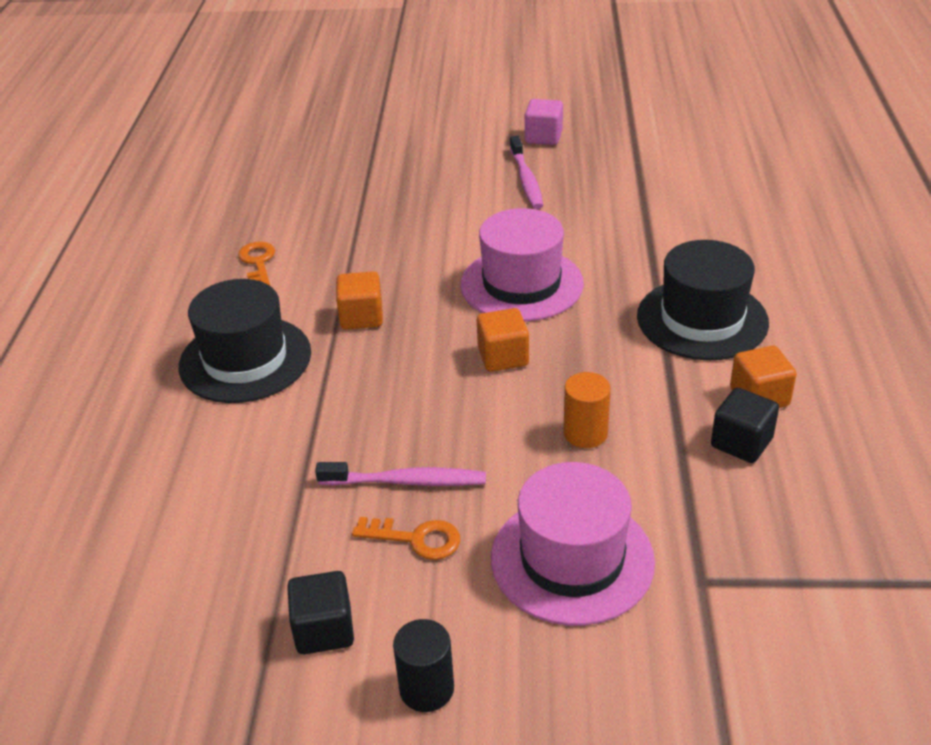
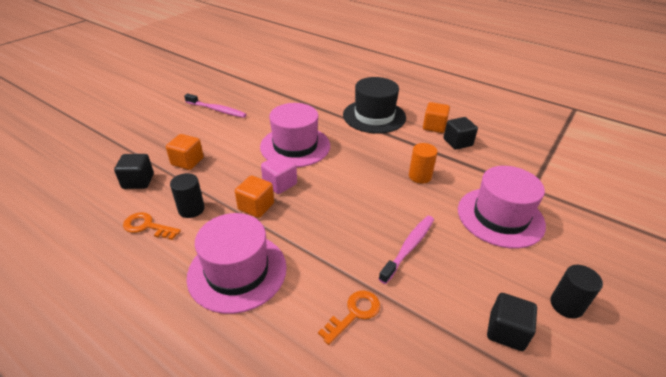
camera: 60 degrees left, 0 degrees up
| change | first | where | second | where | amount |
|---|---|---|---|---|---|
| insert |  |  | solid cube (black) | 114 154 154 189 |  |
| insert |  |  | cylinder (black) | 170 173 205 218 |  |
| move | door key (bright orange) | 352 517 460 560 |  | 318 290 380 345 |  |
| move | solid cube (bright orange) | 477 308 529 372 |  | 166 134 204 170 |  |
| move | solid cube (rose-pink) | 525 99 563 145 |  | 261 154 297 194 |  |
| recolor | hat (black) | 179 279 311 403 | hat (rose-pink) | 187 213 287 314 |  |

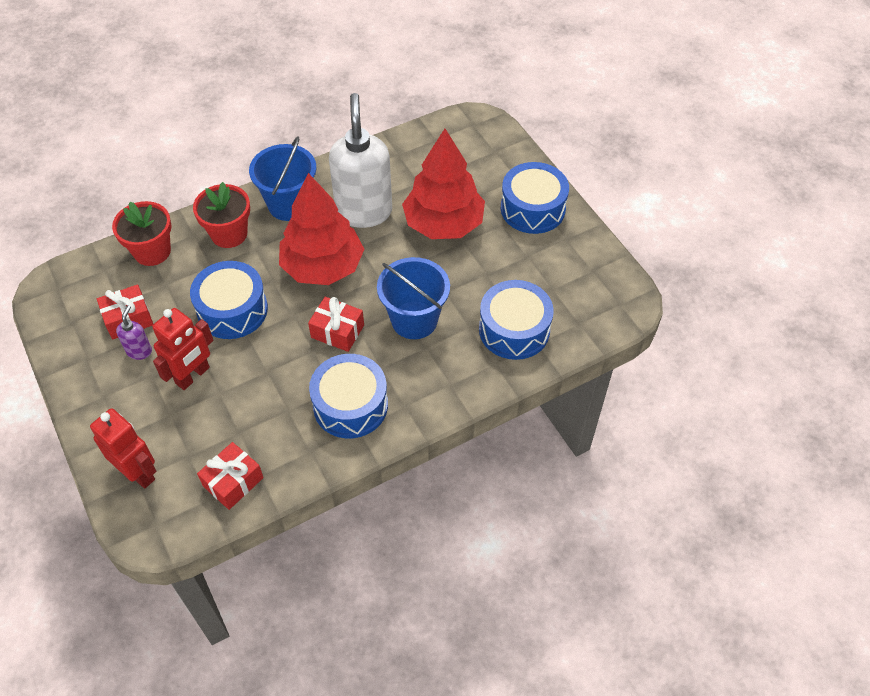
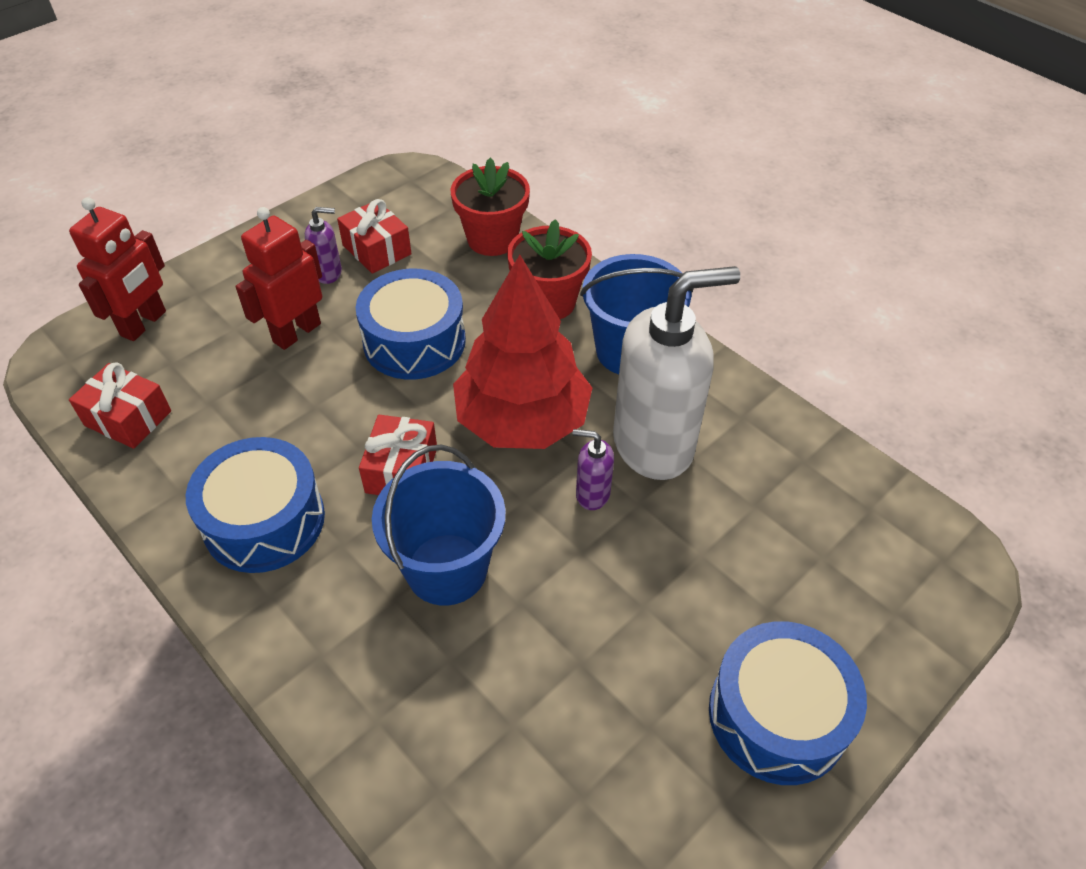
camera: 75 degrees right, 5 degrees down
| change | first | where | second | where | amount |
|---|---|---|---|---|---|
| delete | toy tree (scarlet) | 402 129 485 239 |  |  |  |
| delete | snare drum (cobalt) | 479 280 554 360 |  |  |  |
| insert |  |  | pump bottle (royal purple) | 573 429 614 510 |  |
| rotate | toy robot (scarlet) | 152 308 213 390 |  | 235 207 322 350 | 105 degrees clockwise |

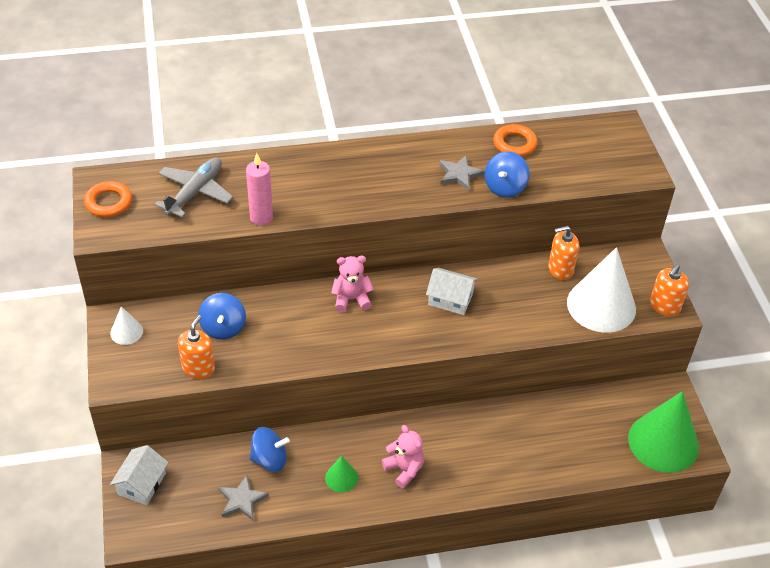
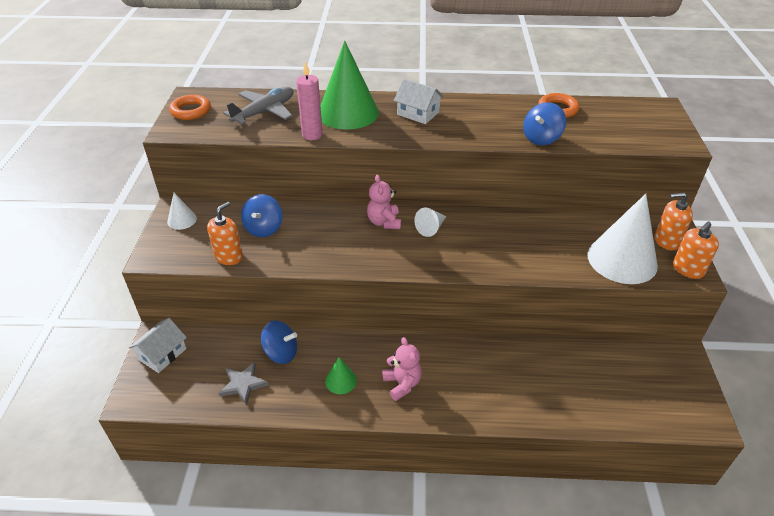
camera: 15 degrees right, 5 degrees down
| change | first | where | second | where | amount |
|---|---|---|---|---|---|
| delete | star (gray) | 439 155 485 191 |  |  |  |
| insert |  |  | cone shape (pure white) | 414 208 446 237 |  |
| move | house (pure white) | 426 268 478 315 |  | 394 79 444 124 |  |
| move | pump bottle (bright orange) | 548 226 579 280 |  | 655 193 693 250 |  |
| move | cone shape (leaf-green) | 628 391 699 473 |  | 320 41 379 130 |  |
| rotate | teddy bear (rose-pink) | 331 256 374 312 |  | 367 175 401 229 | 105 degrees counterclockwise |

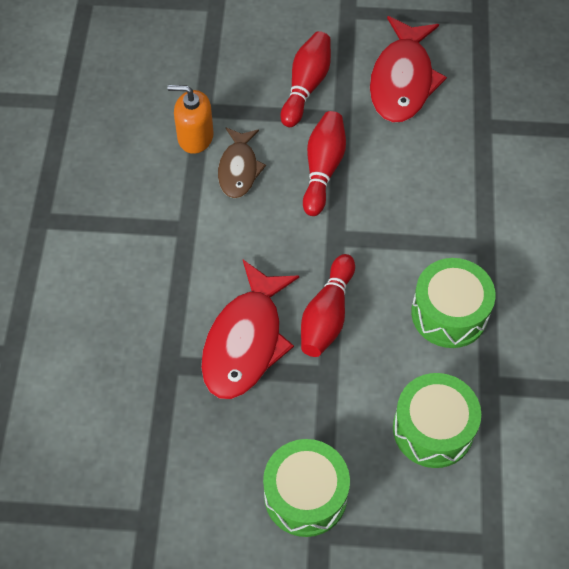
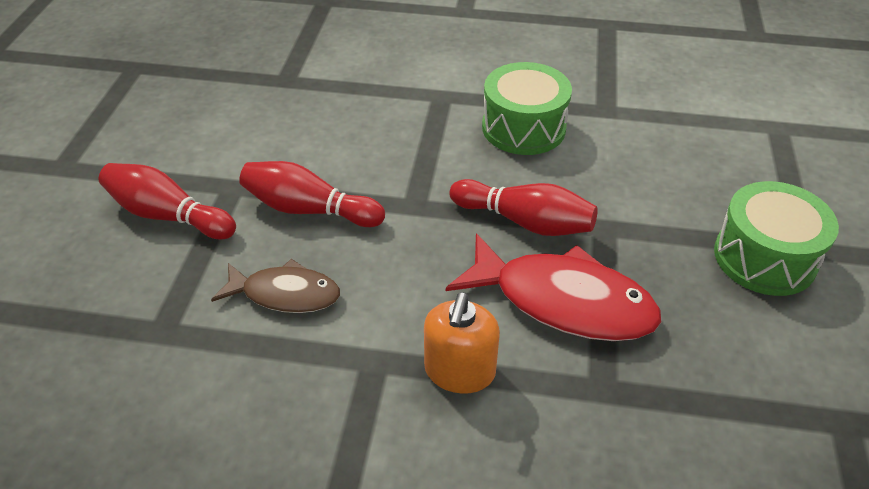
camera: 85 degrees left, 15 degrees down
| change | first | where | second | where | amount |
|---|---|---|---|---|---|
| delete | toy fish (scarlet) | 370 16 447 122 |  |  |  |
| delete | snare drum (leaf-green) | 393 373 481 468 |  |  |  |
| move | pump bottle (bright orange) | 167 85 214 154 |  | 424 292 500 394 |  |

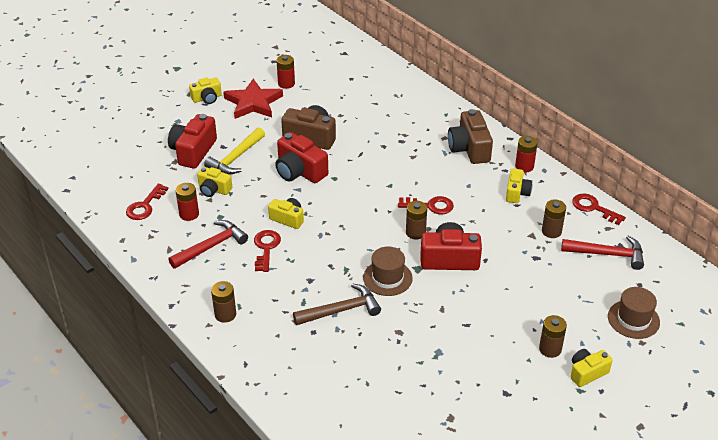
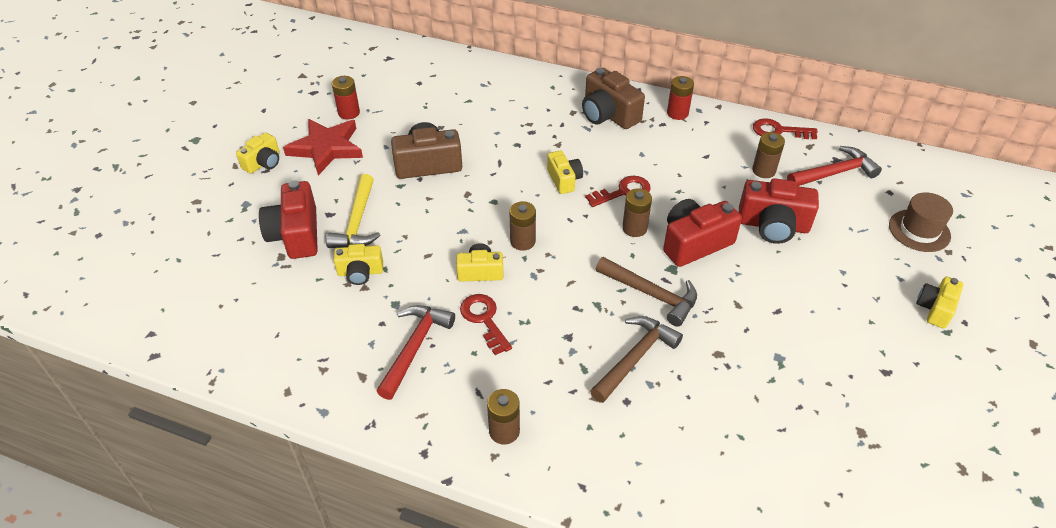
camera: 30 degrees left, 5 degrees up
| change | first | where | second | where | amount |
|---|---|---|---|---|---|
| delete | door key (scarlet) | 126 184 169 220 |  |  |  |
| delete | power cell (scarlet) | 175 183 199 221 |  |  |  |
| move | photo camera (scarlet) | 275 132 328 183 |  | 739 178 819 244 |  |
| move | photo camera (yellow) | 506 168 532 203 |  | 547 151 583 194 |  |
| move | power cell (brown) | 539 315 567 358 |  | 509 201 536 251 |  |
| replace | hat (brown) | 363 246 413 296 | carpenter's hammer (brown) | 596 257 697 327 |  |

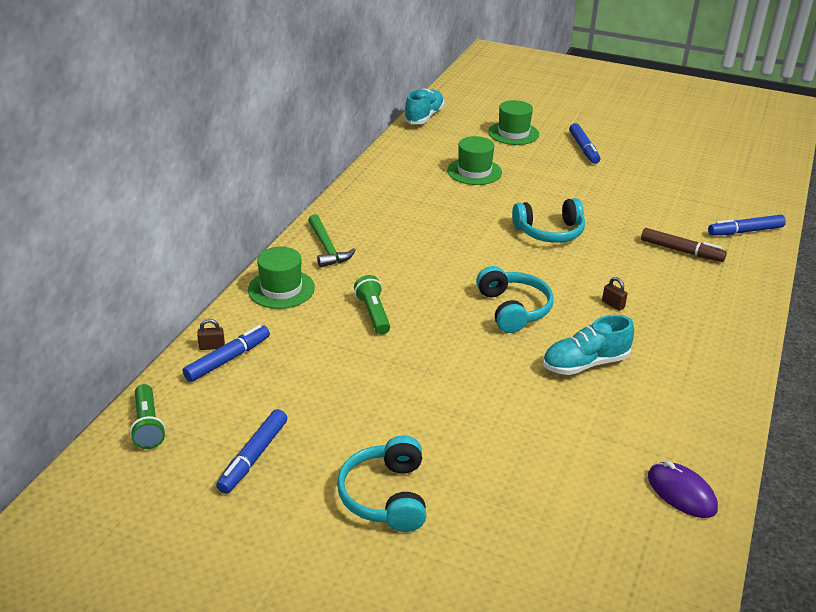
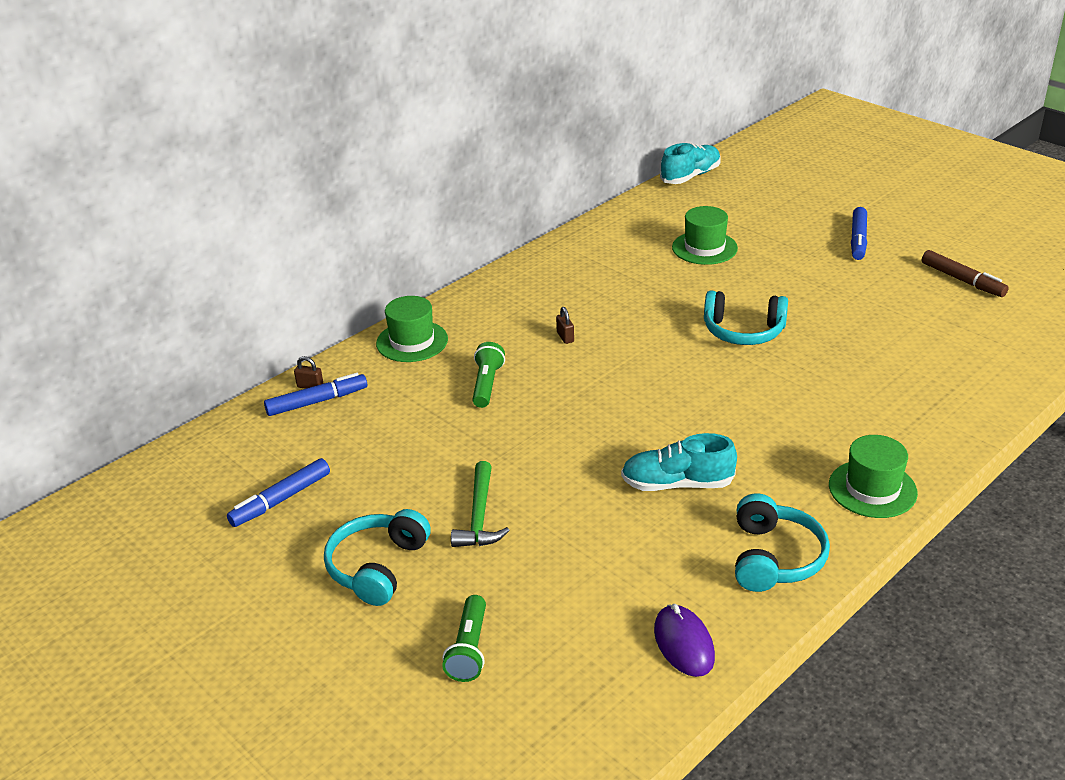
camera: 25 degrees right, 0 degrees up
| change | first | where | second | where | amount |
|---|---|---|---|---|---|
| delete | marker (cobalt) | 708 215 786 236 |  |  |  |
| move | flashlight (leaf-green) | 130 384 166 449 |  | 442 595 486 682 |  |
| move | carpenter's hammer (leaf-green) | 308 214 356 268 |  | 451 461 510 547 |  |
| move | headset (teal) | 476 266 554 333 |  | 735 493 830 592 |  |
| move | hat (leaf-green) | 488 100 539 145 |  | 829 435 918 518 |  |
| move | padlock (brown) | 602 277 627 311 |  | 556 307 574 344 |  |
| move | marker (brown) | 641 228 727 262 |  | 922 250 1009 297 |  |

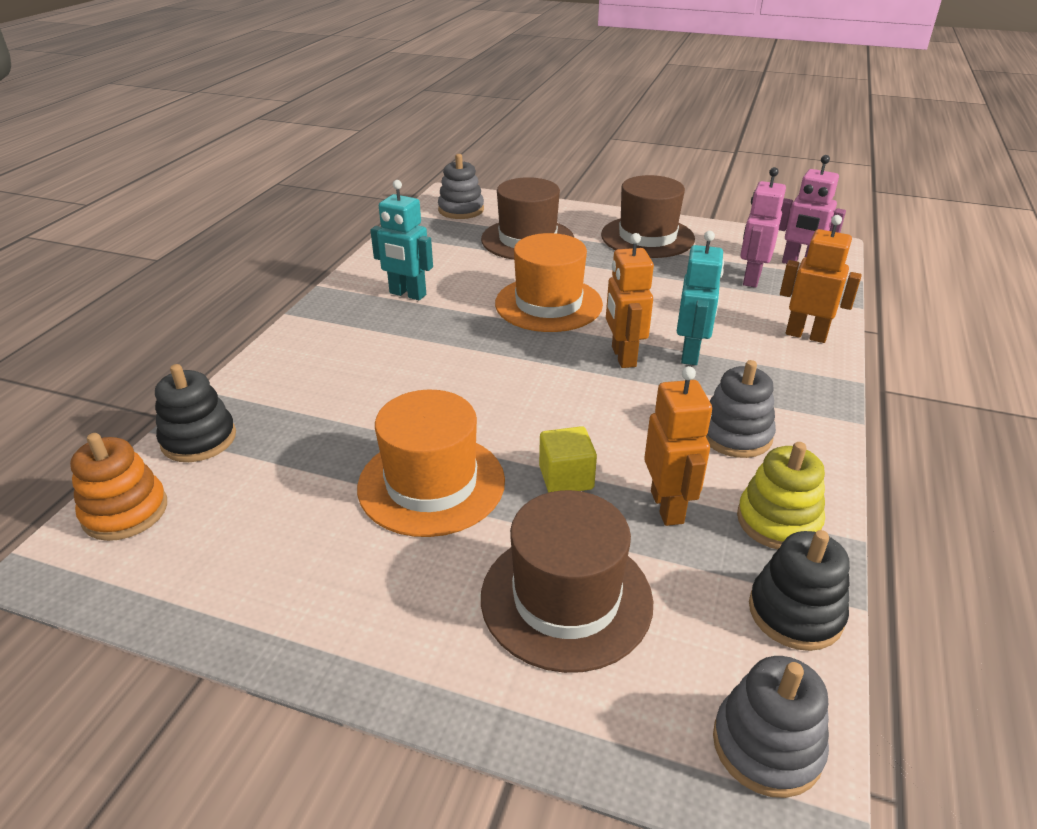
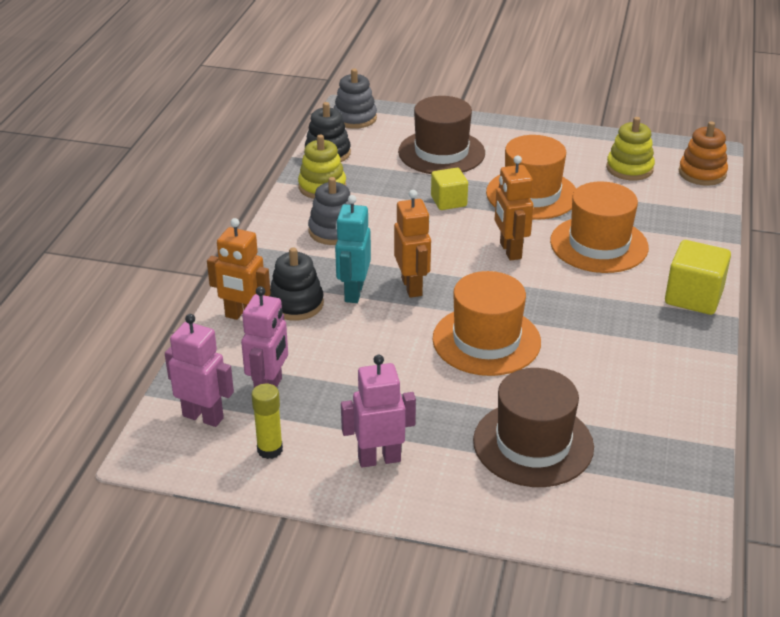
camera: 175 degrees right, 0 degrees up
| change | first | where | second | where | amount |
|---|---|---|---|---|---|
| delete | toy robot (teal) | 370 180 433 300 |  |  |  |
| delete | stacking rings (gray) | 438 154 484 219 |  |  |  |
| insert |  |  | glue stick (yellow) | 251 384 283 459 |  |
| insert |  |  | hat (bright orange) | 550 182 649 273 |  |
| insert |  |  | stacking rings (yellow) | 606 117 655 181 |  |
| insert |  |  | solid cube (yellow) | 665 240 731 315 |  |
| move | stacking rings (black) | 155 364 236 462 |  | 270 247 324 321 |  |
| move | toy robot (bright orange) | 644 366 712 526 |  | 495 156 533 261 |  |
| replace | hat (brown) | 601 175 695 258 | toy robot (rose-pink) | 341 355 416 468 |  |

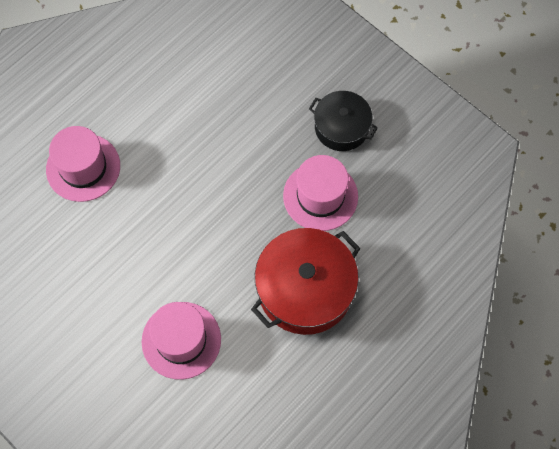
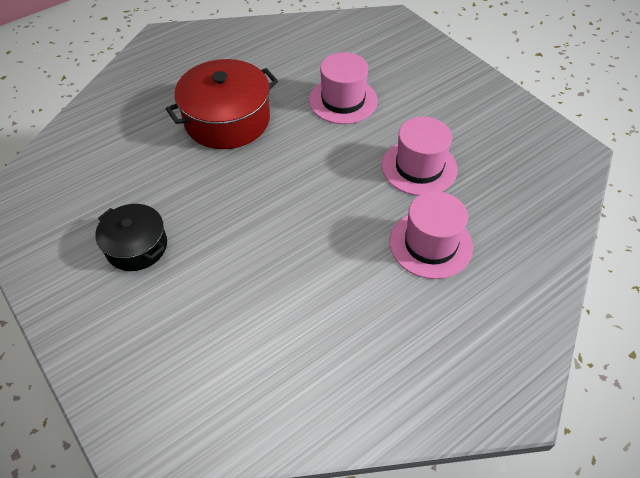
camera: 170 degrees left, 15 degrees down
| change | first | where | second | where | amount |
|---|---|---|---|---|---|
| move | hat (rose-pink) | 283 155 358 231 |  | 382 117 458 196 |  |

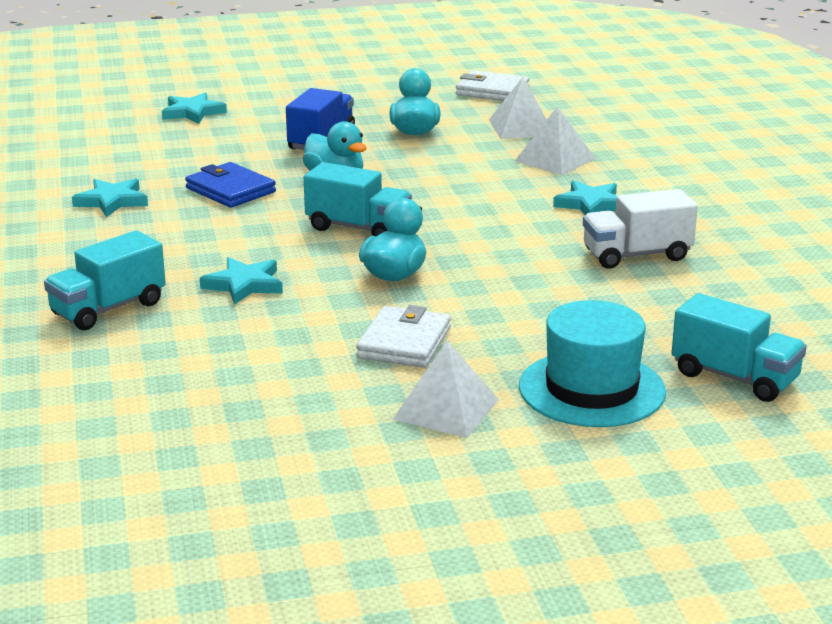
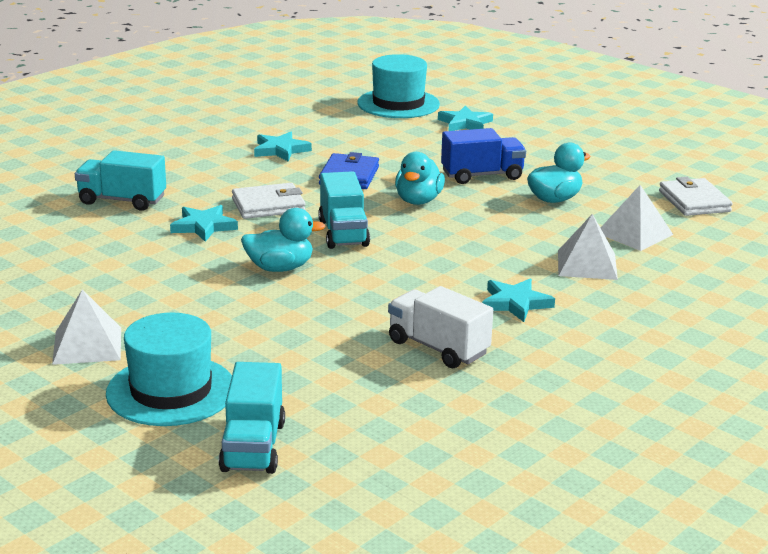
camera: 55 degrees right, 0 degrees up
| change | first | where | second | where | amount |
|---|---|---|---|---|---|
| insert |  |  | hat (teal) | 357 54 440 118 |  |
| move | wallet (pure white) | 356 305 451 368 |  | 232 183 306 219 |  |

